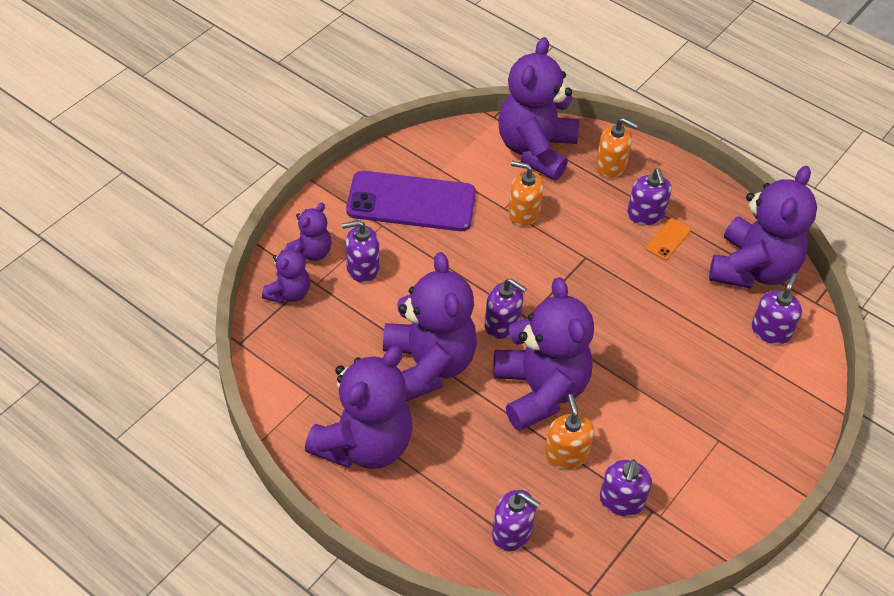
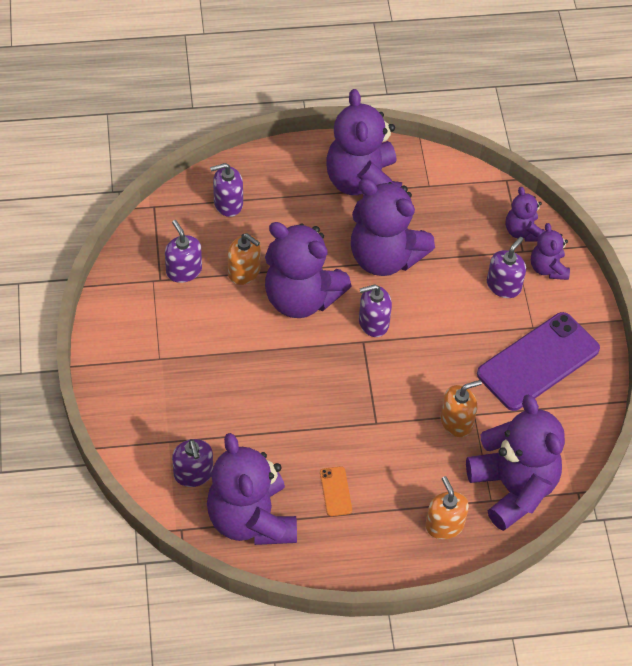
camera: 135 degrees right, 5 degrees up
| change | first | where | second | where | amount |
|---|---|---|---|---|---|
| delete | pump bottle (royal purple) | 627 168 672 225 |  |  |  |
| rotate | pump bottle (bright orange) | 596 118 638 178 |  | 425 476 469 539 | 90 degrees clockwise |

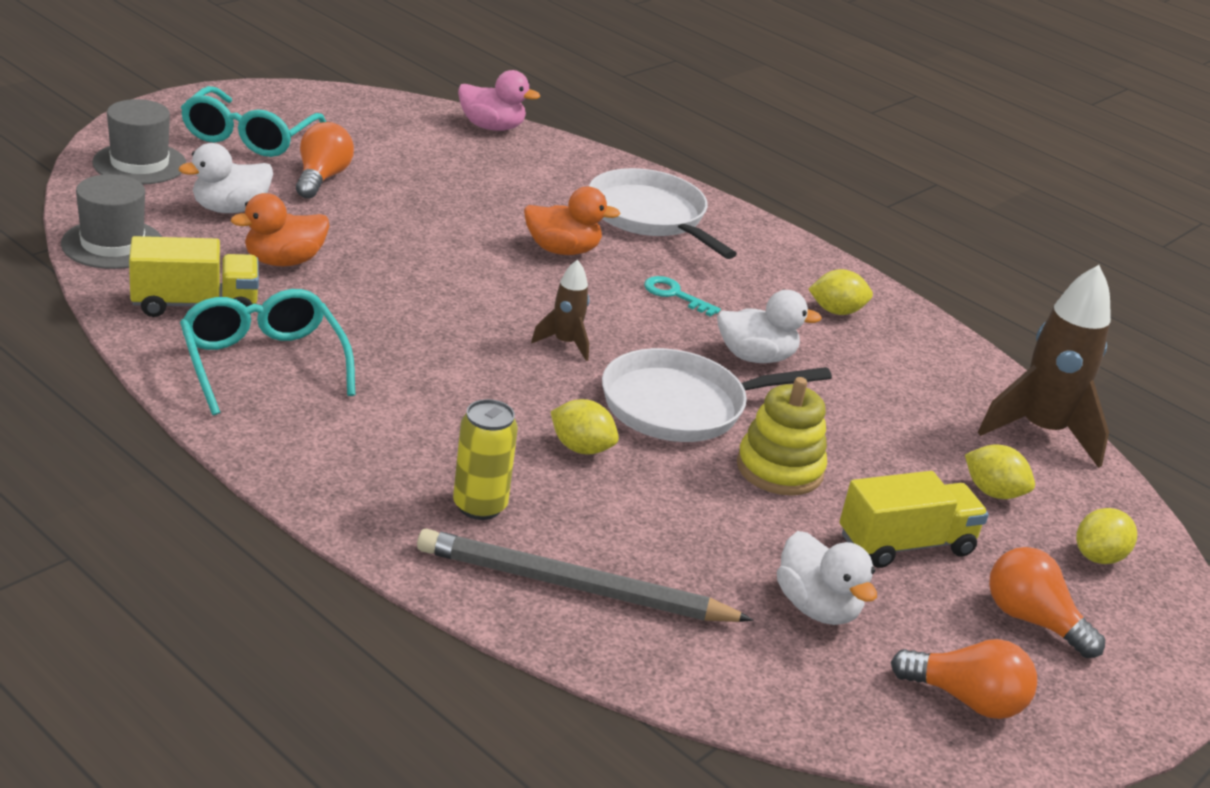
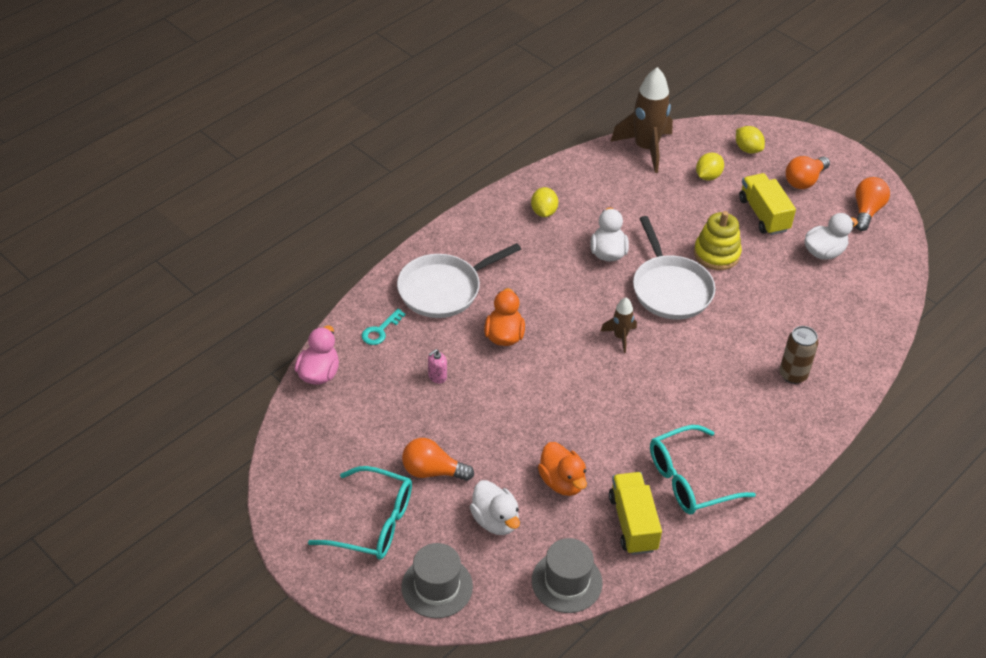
camera: 85 degrees left, 15 degrees up
| change | first | where | second | where | amount |
|---|---|---|---|---|---|
| delete | wooden pencil (gray) | 417 529 753 622 |  |  |  |
| delete | lemon (yellow) | 550 399 619 455 |  |  |  |
| insert |  |  | pump bottle (rose-pink) | 428 349 447 384 |  |
| move | door key (teal) | 644 276 721 317 |  | 362 309 406 345 |  |
| recolor | can (yellow) | 453 399 518 520 | can (brown) | 780 326 819 384 |  |

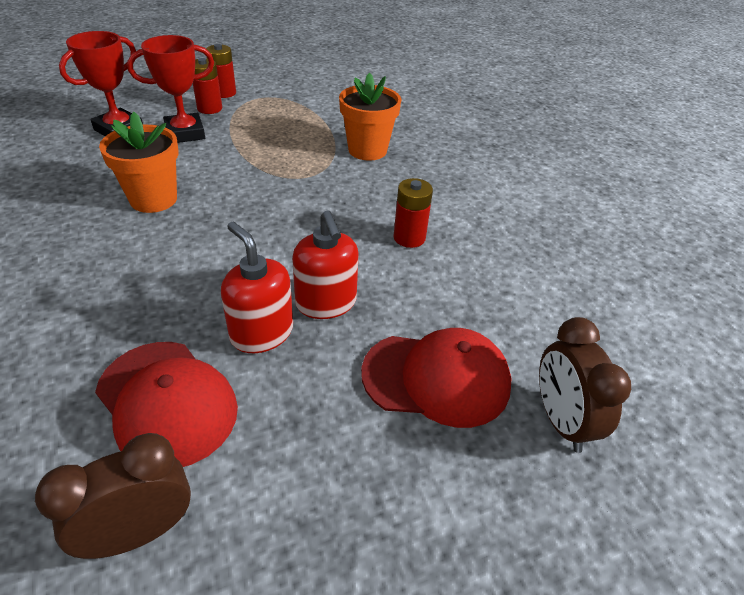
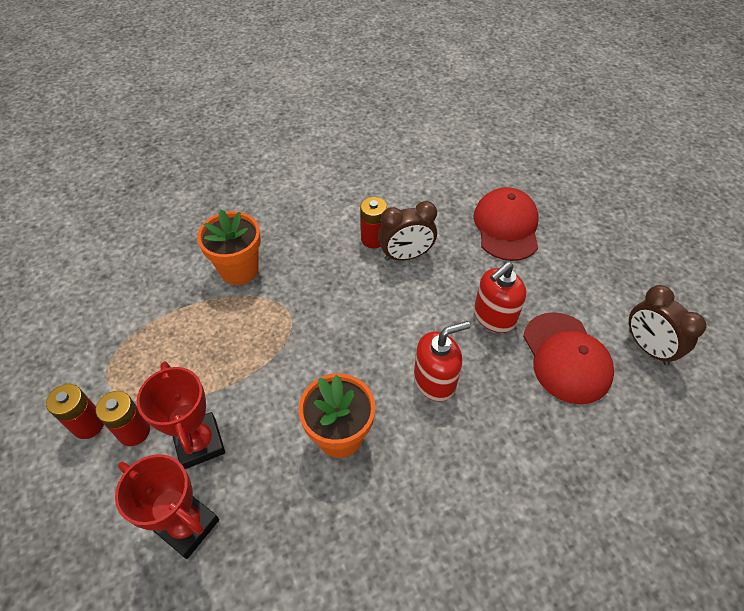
camera: 90 degrees left, 10 degrees up
| change | first | where | second | where | amount |
|---|---|---|---|---|---|
| move | pump bottle (scarlet) | 292 210 359 319 |  | 414 321 470 401 |  |
| move | bedside clock (brown) | 539 317 631 453 |  | 378 201 437 261 |  |
| rotate | baseball cap (scarlet) | 95 342 238 467 |  | 523 312 614 404 | 120 degrees clockwise |

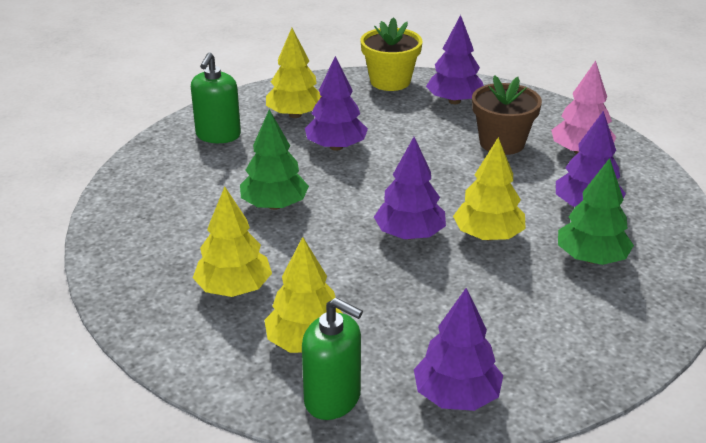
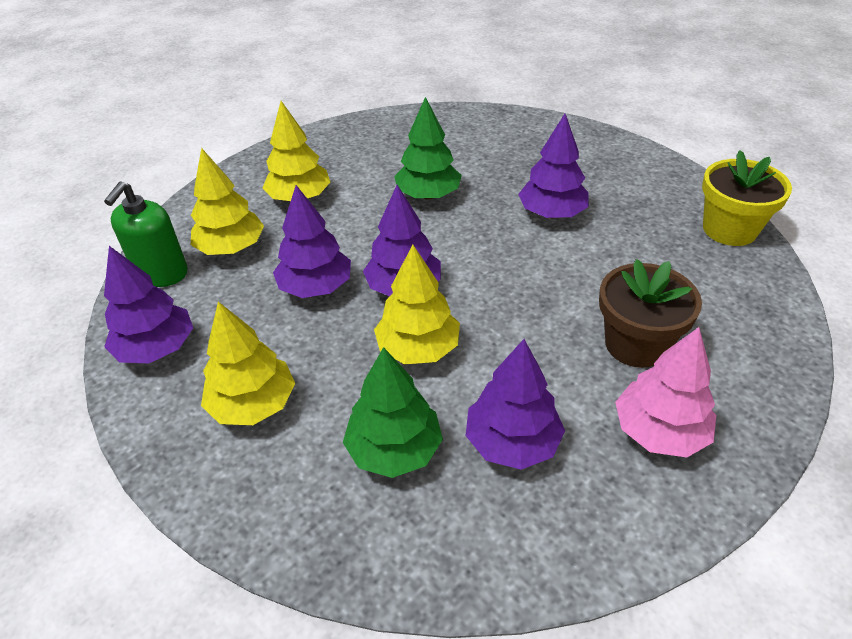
camera: 80 degrees right, 10 degrees up
| change | first | where | second | where | amount |
|---|---|---|---|---|---|
| delete | pump bottle (leaf-green) | 191 52 241 143 |  |  |  |
| move | toy tree (yellow) | 266 28 321 118 |  | 201 302 295 425 |  |
| move | toy tree (royal purple) | 426 15 484 104 |  | 273 185 351 298 |  |

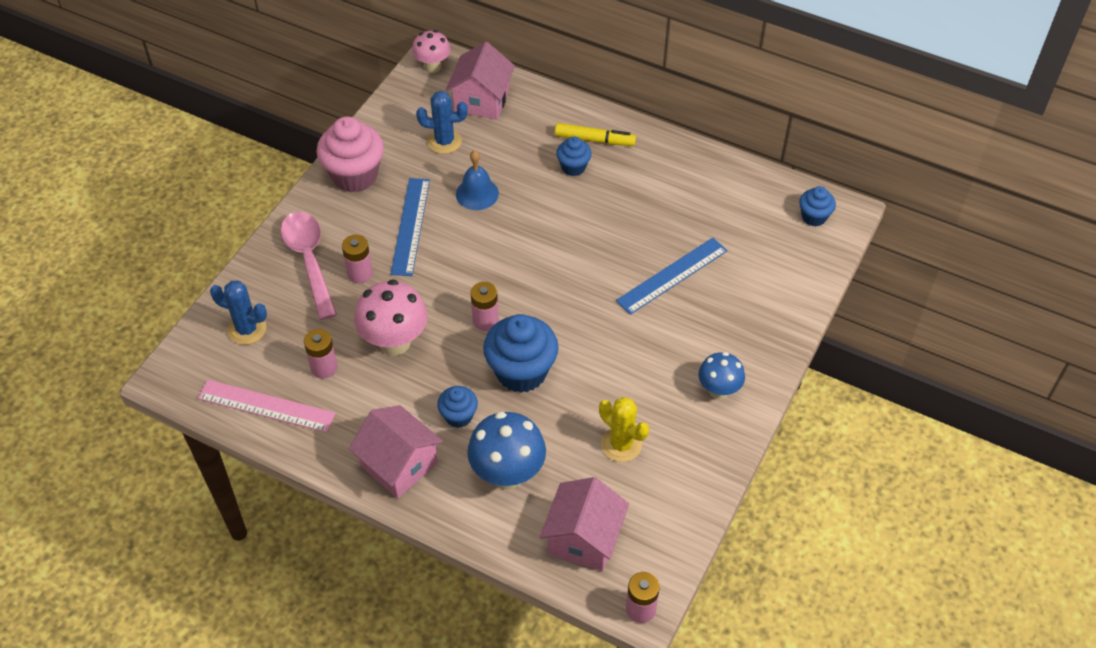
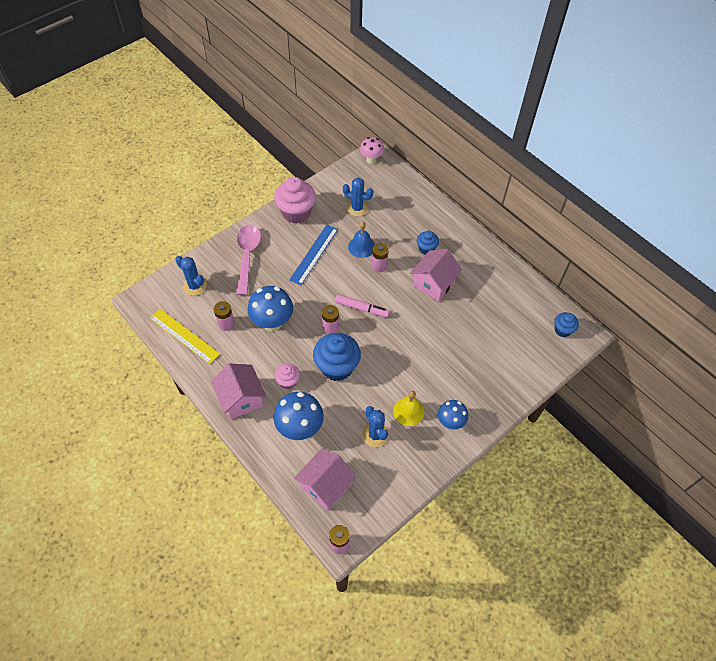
camera: 20 degrees right, 5 degrees up
| change | first | where | second | where | amount |
|---|---|---|---|---|---|
| delete | marker (yellow) | 555 123 636 146 |  |  |  |
| delete | measuring stick (cobalt) | 616 238 728 315 |  |  |  |
| insert |  |  | marker (rose-pink) | 335 294 390 317 |  |
| insert |  |  | school bell (yellow) | 393 391 424 426 |  |
| move | power cell (rose-pink) | 342 235 373 283 |  | 372 243 389 272 |  |
| move | house (rose-pink) | 446 42 515 120 |  | 410 249 462 301 |  |
| recolor | measuring stick (rose-pink) | 198 380 336 433 | measuring stick (yellow) | 150 309 220 364 |  |
| recolor | mushroom (rose-pink) | 354 279 428 356 | mushroom (cobalt) | 247 286 293 331 |  |
| recolor | fairy cake (cobalt) | 437 386 478 428 | fairy cake (rose-pink) | 275 363 300 389 |  |
| recolor | prickly plant (yellow) | 599 397 649 462 | prickly plant (cobalt) | 362 406 389 447 |  |

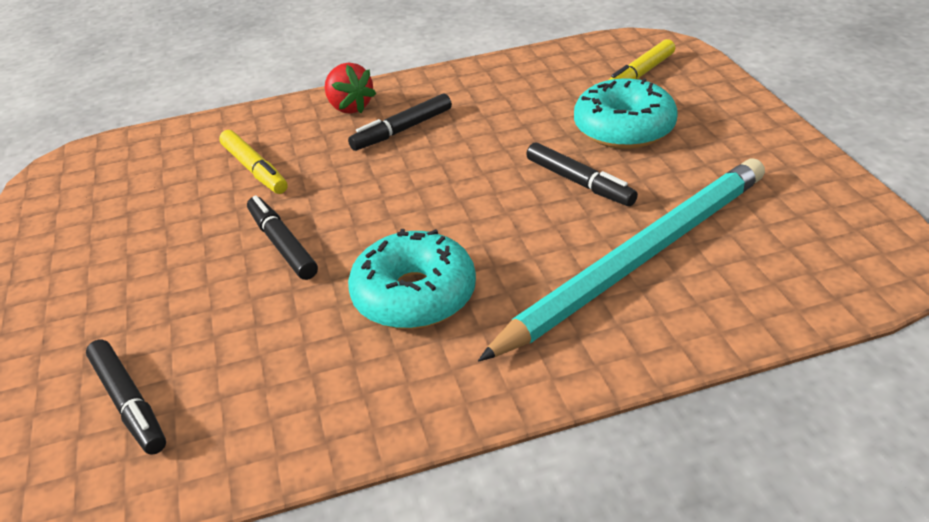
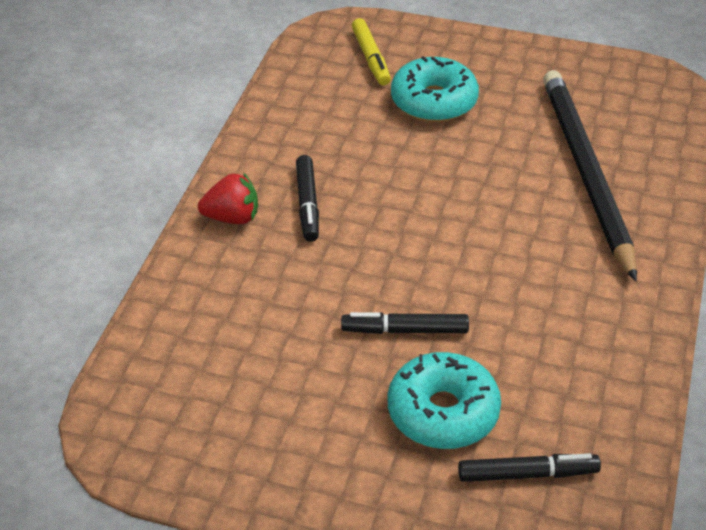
camera: 60 degrees left, 5 degrees up
| change | first | where | second | where | amount |
|---|---|---|---|---|---|
| delete | marker (yellow) | 219 130 288 194 |  |  |  |
| delete | marker (black) | 526 142 638 206 |  |  |  |
| move | doughnut (teal) | 348 229 476 329 |  | 388 352 501 449 |  |
| recolor | wooden pencil (teal) | 478 159 765 362 | wooden pencil (black) | 543 70 637 281 |  |

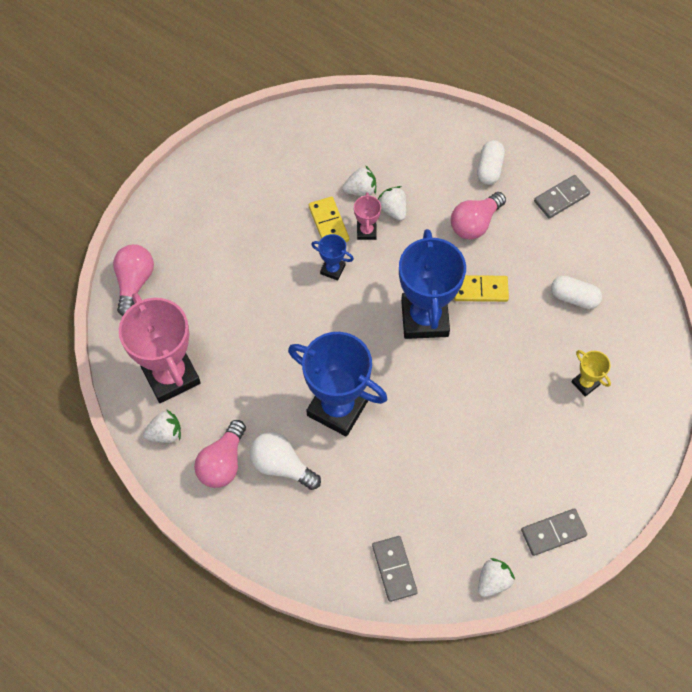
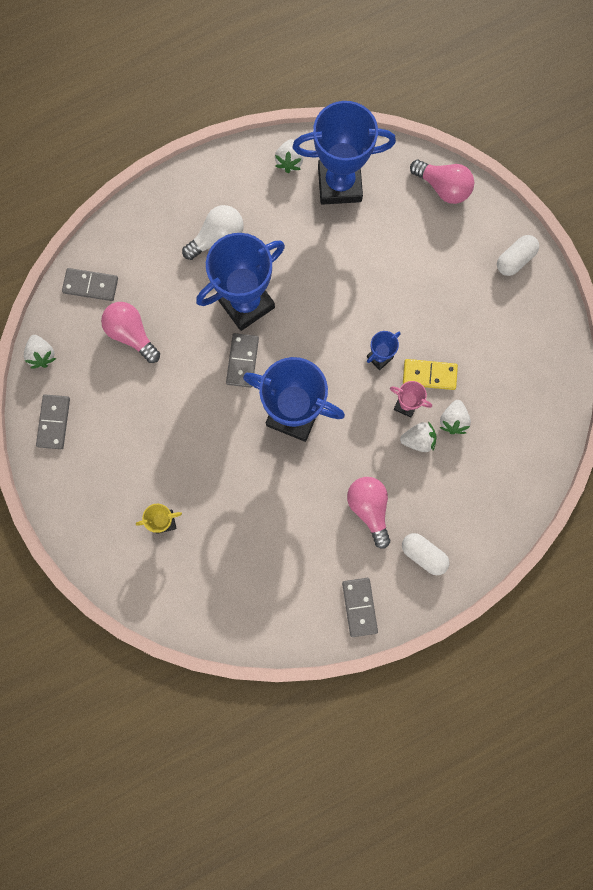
camera: 115 degrees right, 15 degrees up
| change | first | where | second | where | amount |
|---|---|---|---|---|---|
| delete | domino (yellow) | 454 275 509 302 |  |  |  |
| insert |  |  | domino (gray) | 226 333 259 388 |  |
| move | bulb (rose-pink) | 194 420 246 488 |  | 101 302 160 363 |  |
| move | pill shape (pure white) | 551 276 602 309 |  | 497 235 539 276 |  |
| recolor | prize cup (rose-pink) | 119 293 201 403 | prize cup (cobalt) | 293 101 396 205 |  |

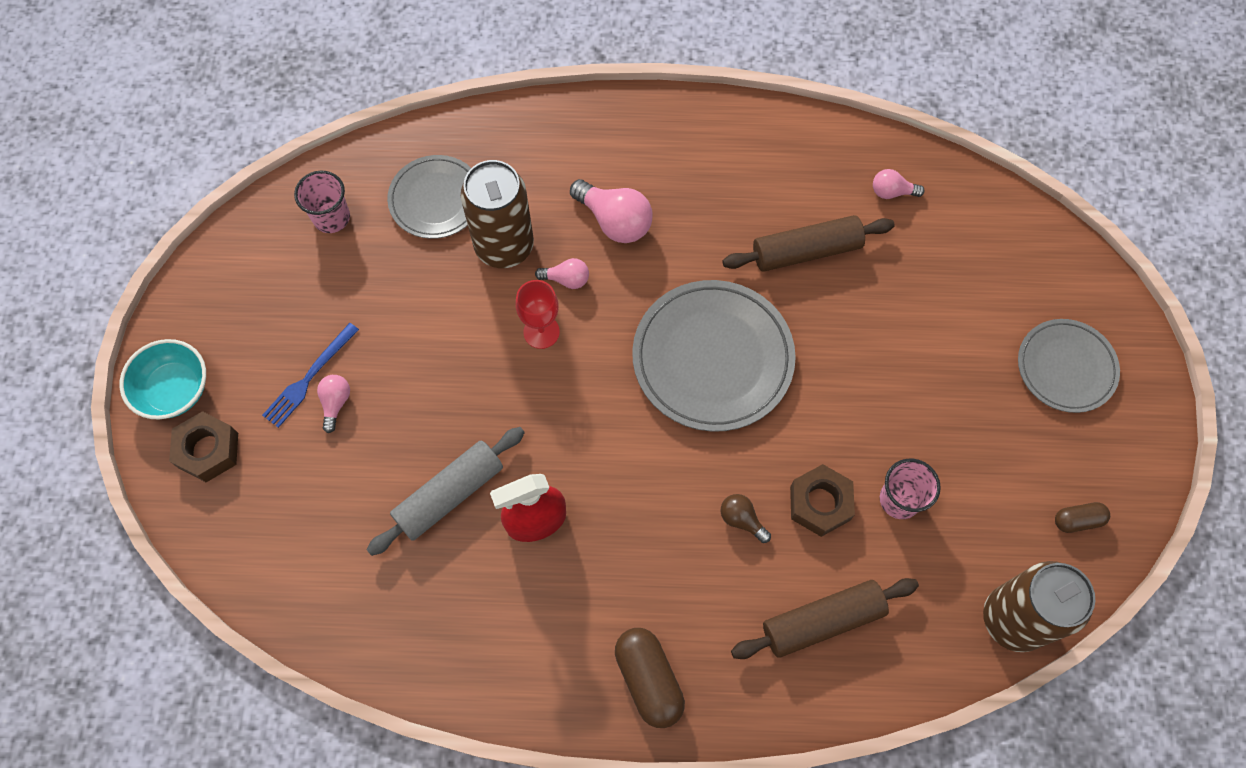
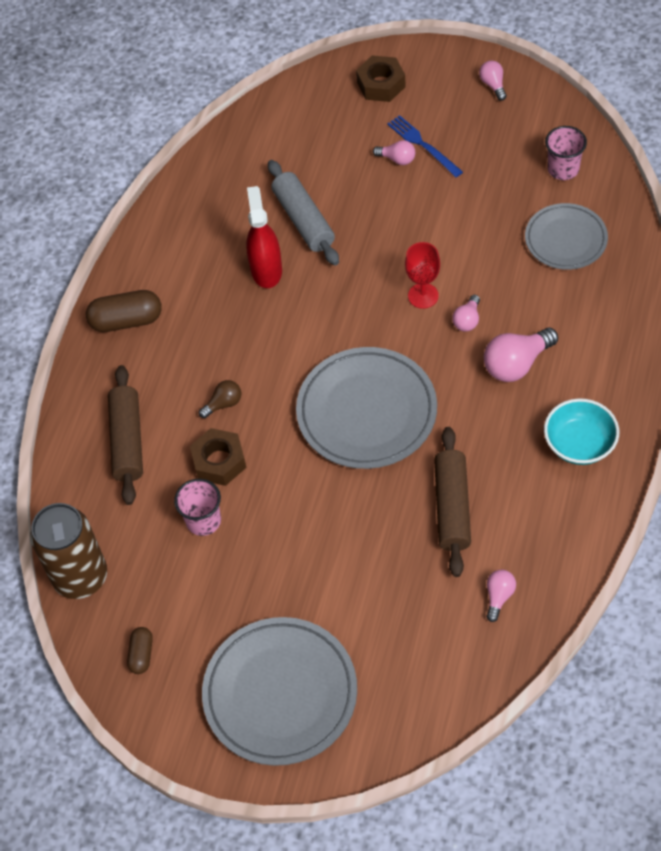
camera: 110 degrees right, 10 degrees down
| change | first | where | second | where | amount |
|---|---|---|---|---|---|
| delete | can (brown) | 461 160 534 268 |  |  |  |
| insert |  |  | bulb (rose-pink) | 479 61 506 101 |  |
| move | deep dish (teal) | 120 339 206 419 |  | 544 398 619 465 |  |
| resize | dinner plate (gray) | 1018 319 1120 413 |  | 202 617 357 766 | x1.62 |

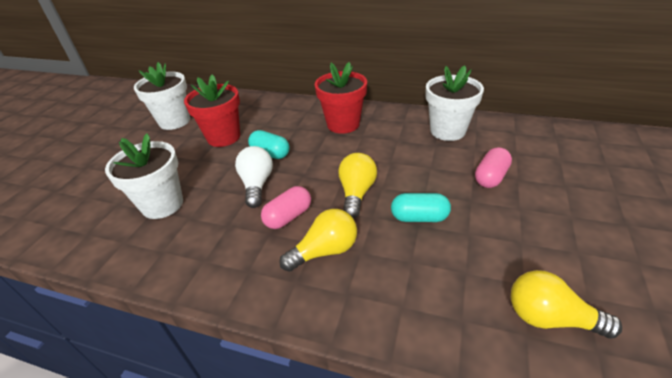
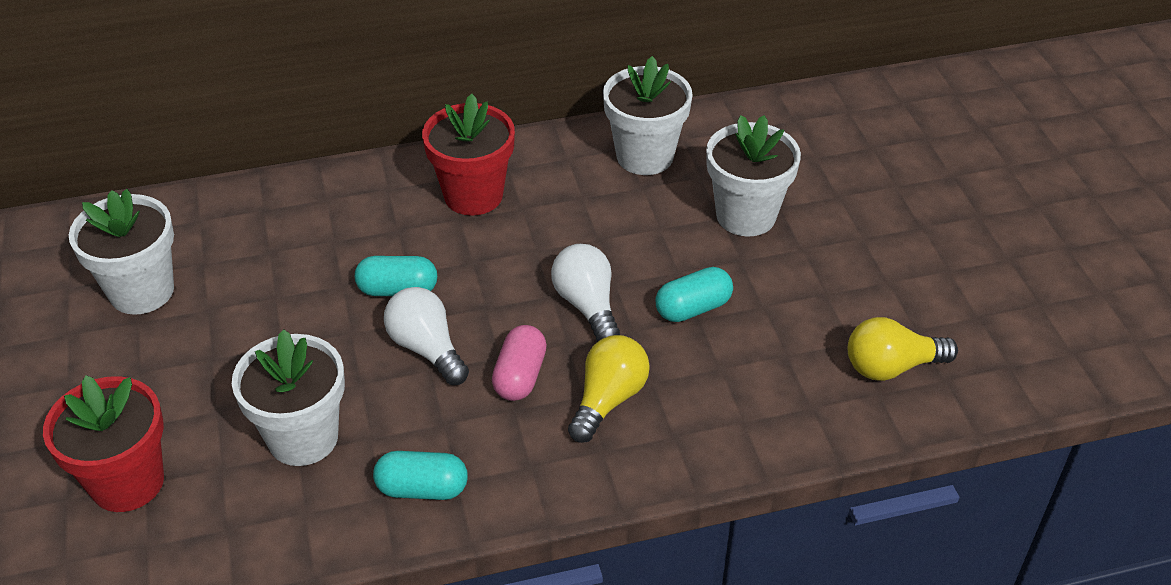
camera: 35 degrees left, 5 degrees up
| change | first | where | second | where | amount |
|---|---|---|---|---|---|
| insert |  |  | pill shape (teal) | 373 451 468 500 |  |
| move | flower pot (scarlet) | 184 74 240 147 |  | 43 375 164 512 |  |
| replace | pill shape (rose-pink) | 475 147 512 188 | flower pot (pure white) | 706 115 801 236 |  |
| recolor | bulb (yellow) | 338 153 377 219 | bulb (pure white) | 551 244 620 341 |  |

